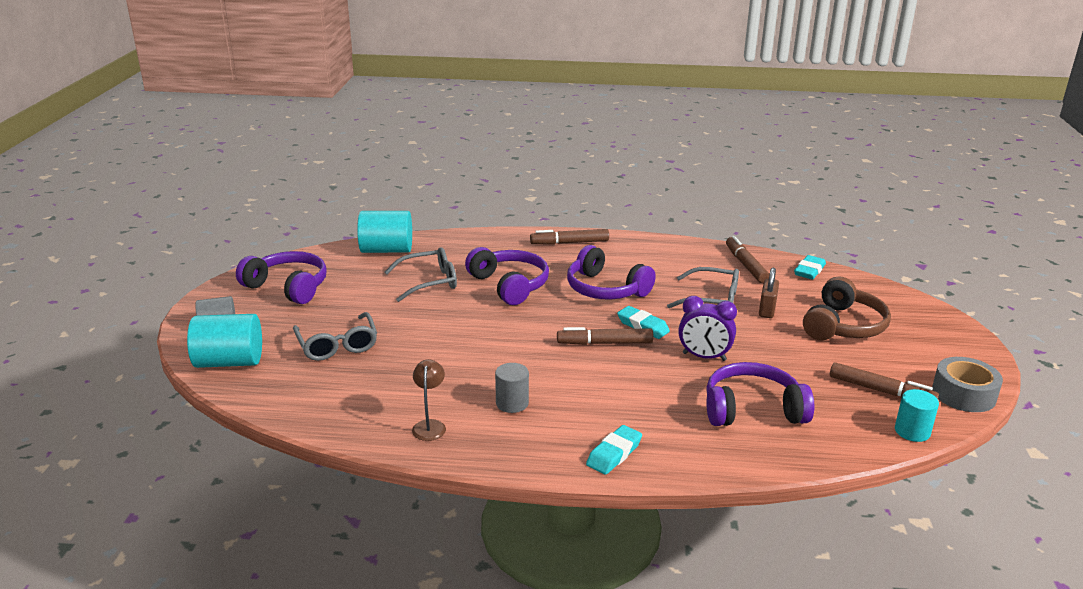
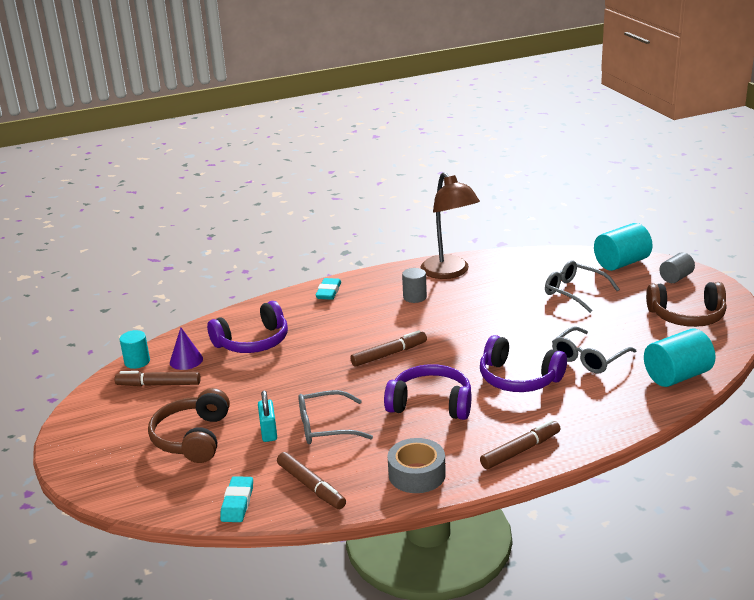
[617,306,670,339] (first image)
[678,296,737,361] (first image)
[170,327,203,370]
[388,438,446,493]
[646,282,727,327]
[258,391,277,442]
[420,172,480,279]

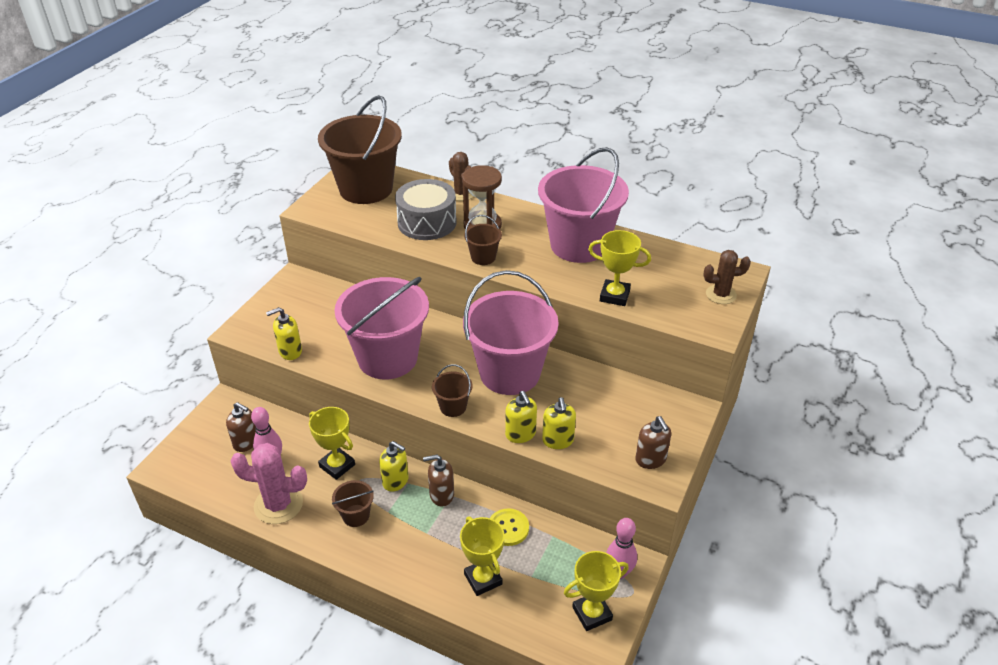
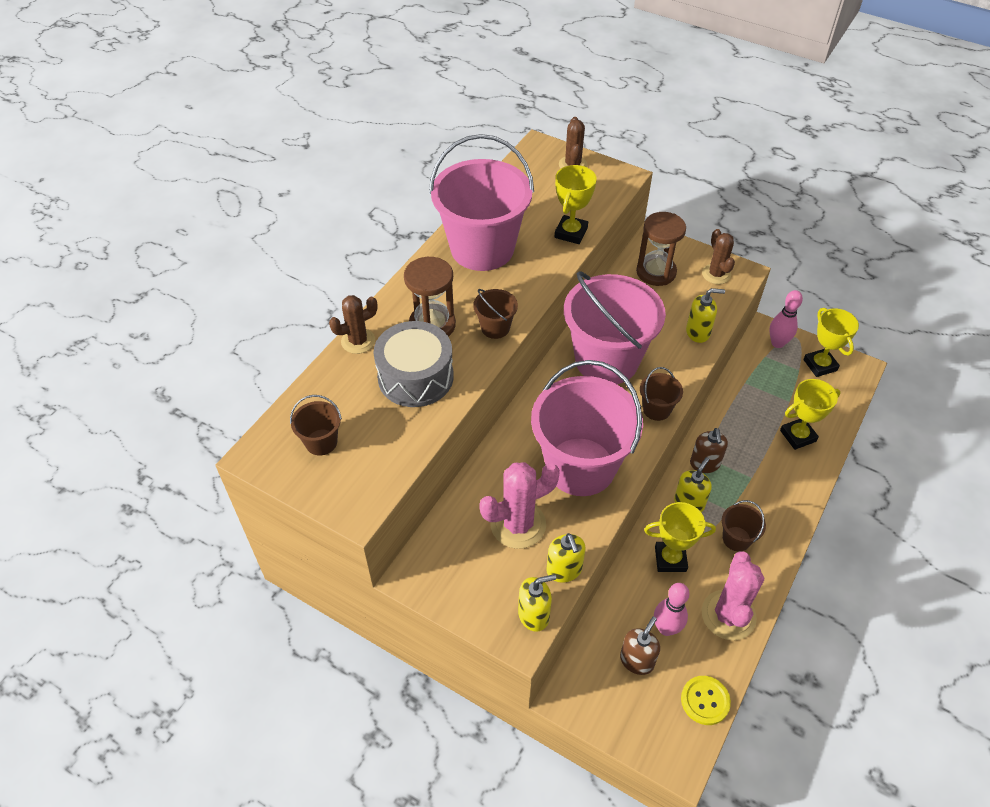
[479,462,560,549]
[636,212,686,286]
[681,676,731,725]
[518,574,557,632]
[702,229,735,284]
[644,502,716,572]
[290,395,342,455]

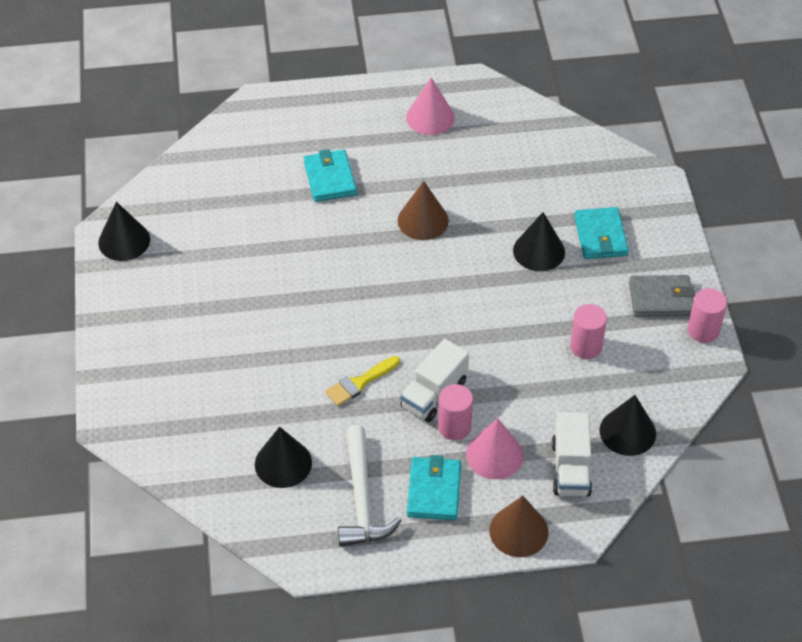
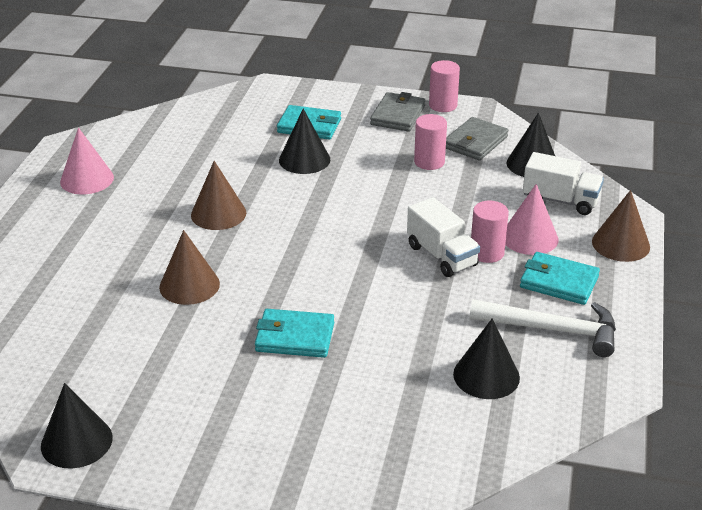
[325,356,400,406] (first image)
[159,230,220,305]
[446,117,509,160]
[255,309,334,358]

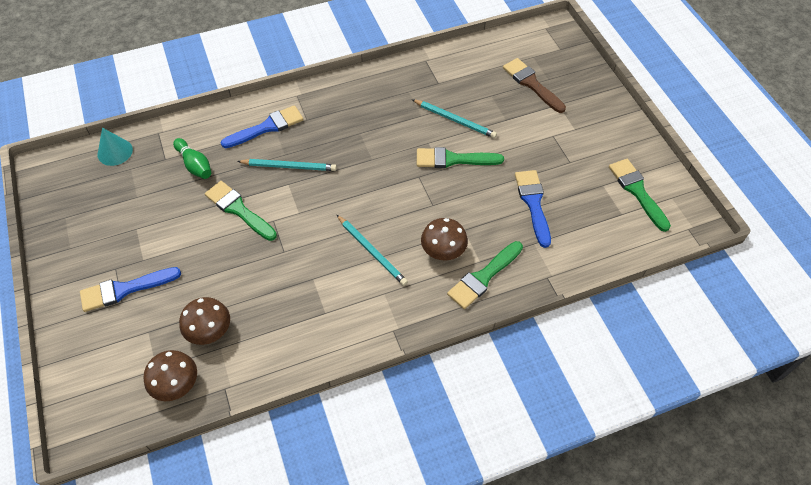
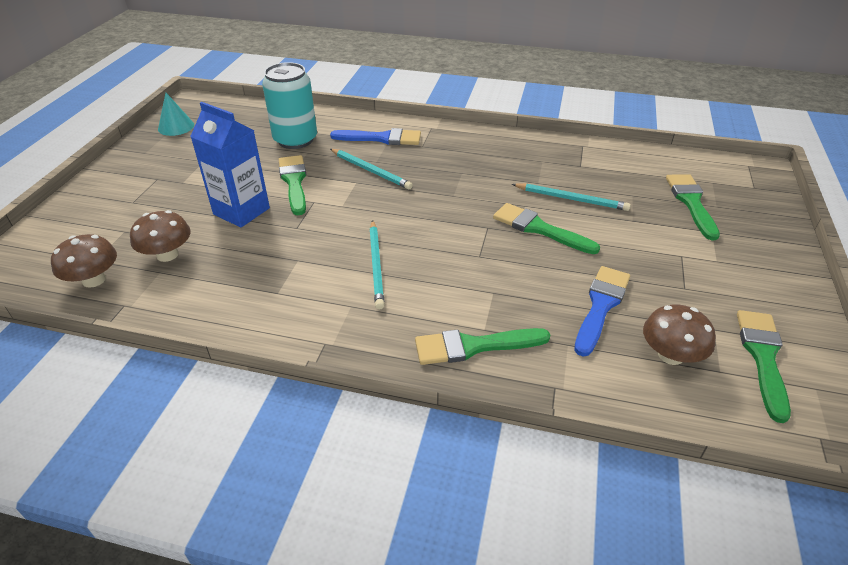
[80,267,181,312] (first image)
[190,102,270,227]
[158,93,194,136]
[643,304,716,365]
[262,62,317,149]
[666,174,720,240]
[512,183,631,211]

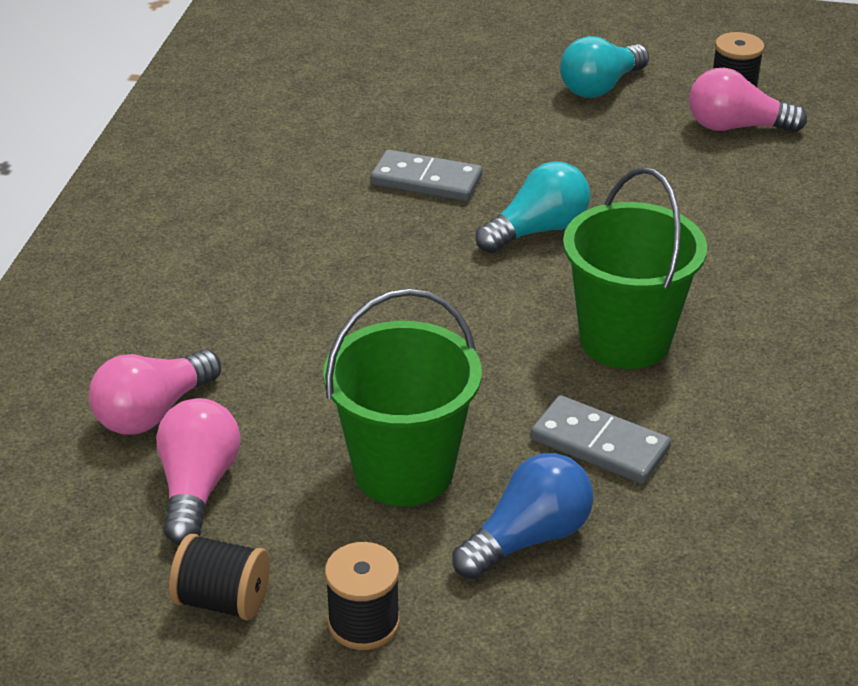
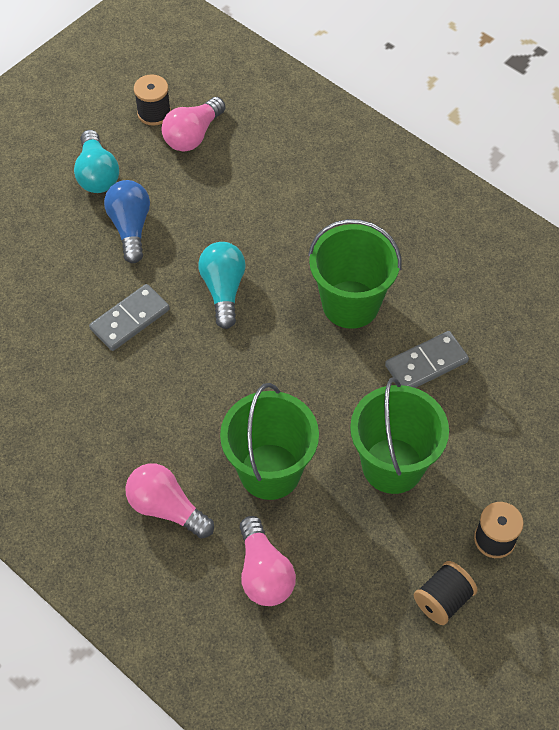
[220,383,319,500]
[125,463,214,539]
[104,180,150,263]

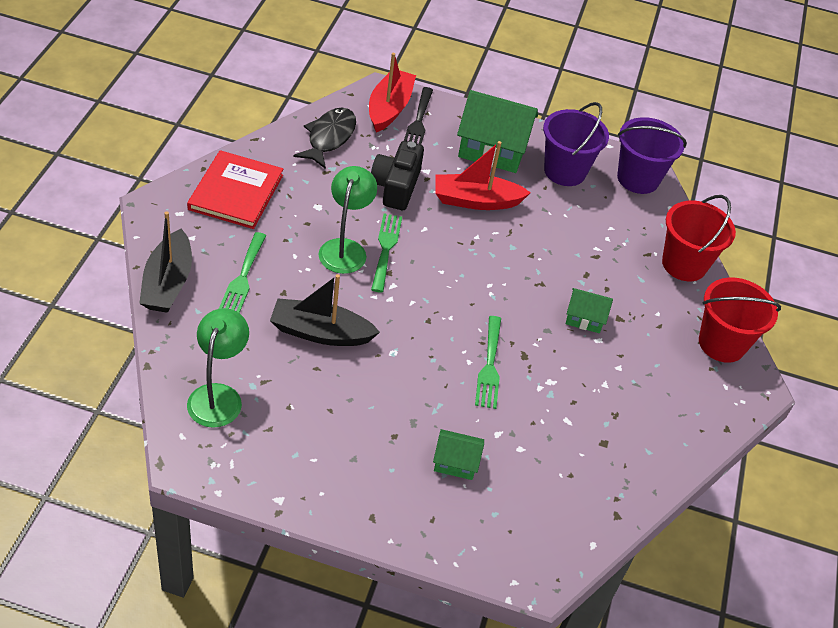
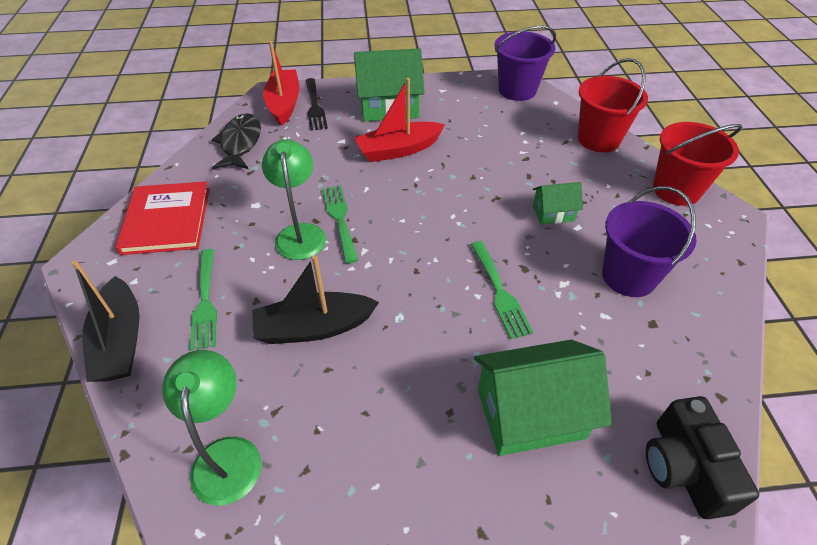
[646,396,759,519]
[602,186,697,297]
[474,340,612,456]

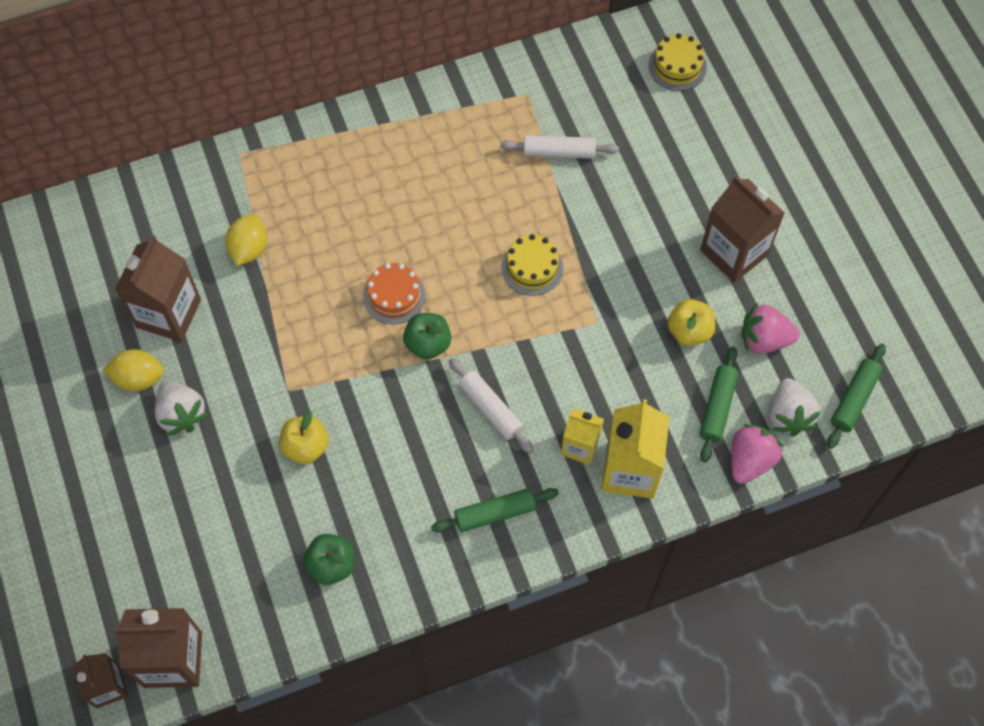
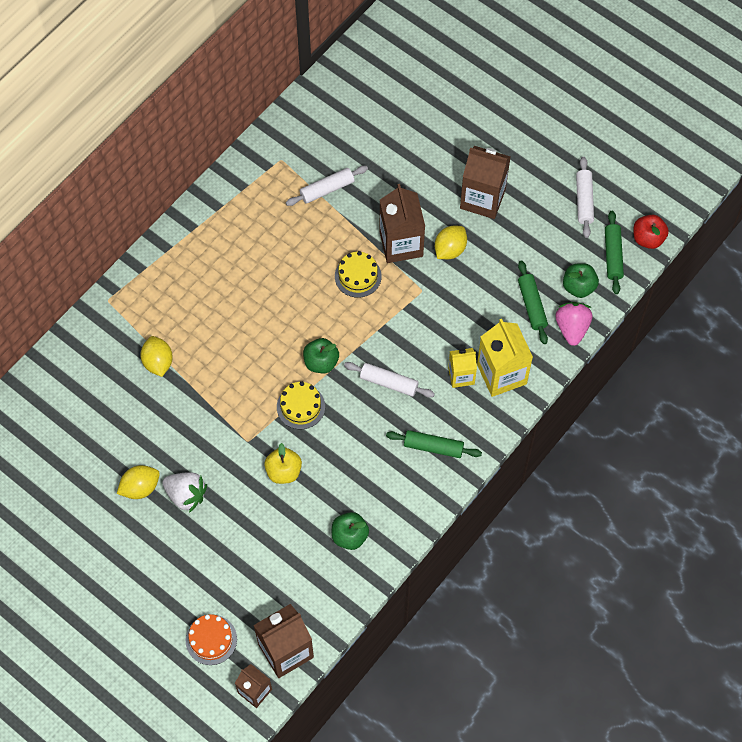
[667,299,715,346] (first image)
[741,303,800,354] (first image)
[435,226,467,259]
[576,157,594,238]
[633,214,669,249]
[379,184,425,263]
[186,614,237,665]
[277,382,325,429]
[563,263,599,298]
[386,430,482,458]

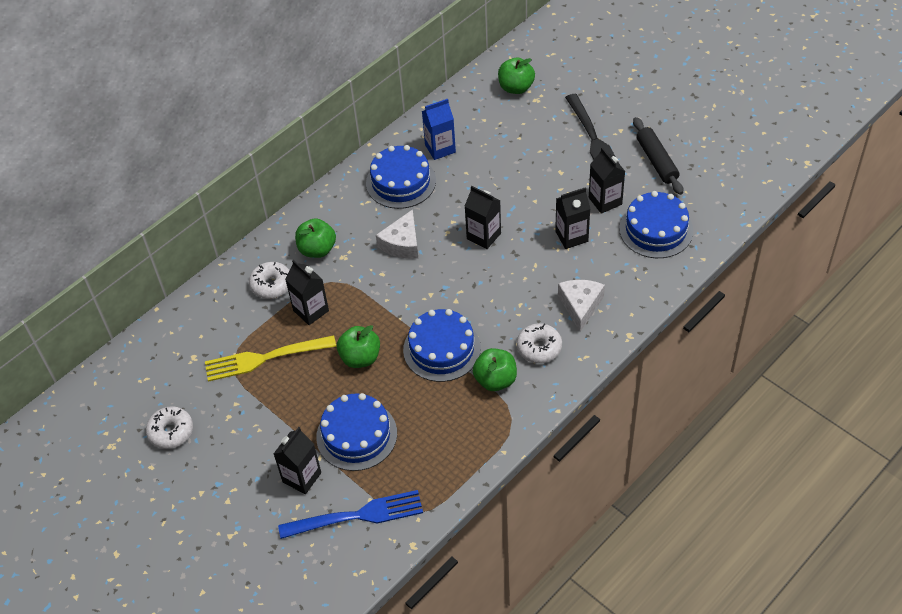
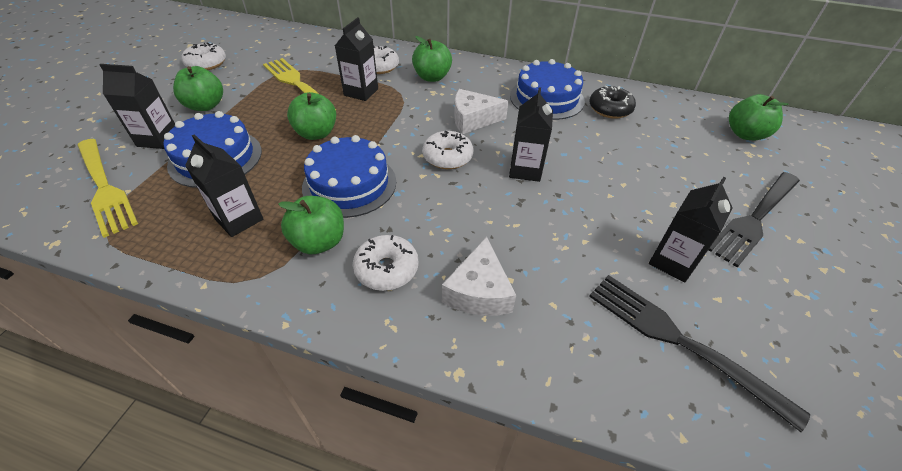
[633,117,683,195] (first image)
[173,66,223,111]
[423,131,474,169]
[185,134,263,237]
[589,86,636,119]
[589,275,810,432]
[77,139,138,238]
[442,237,516,316]

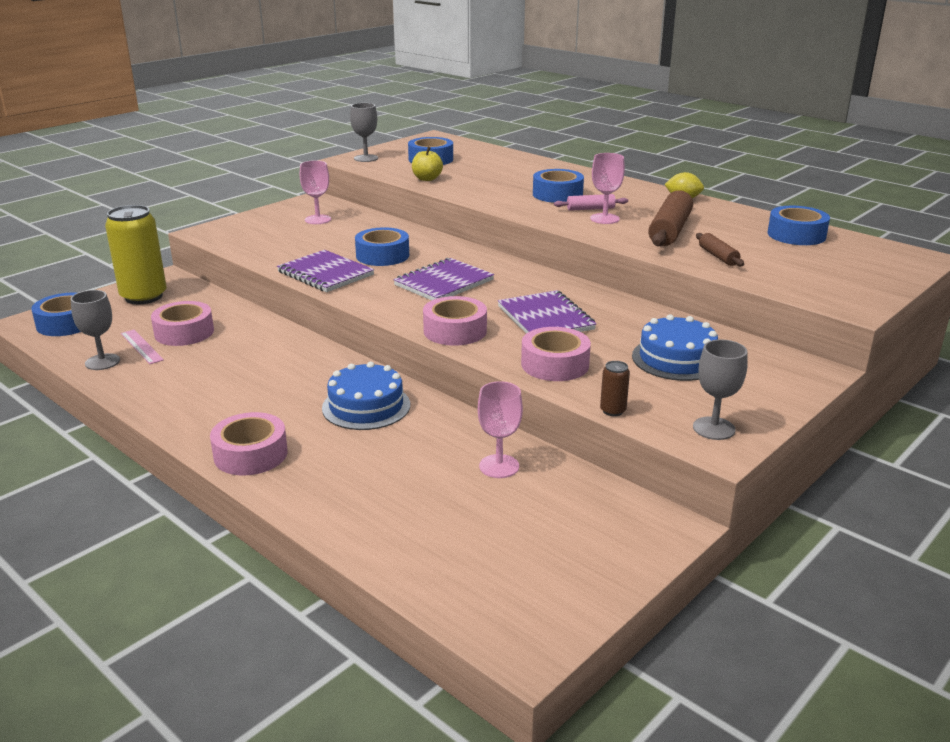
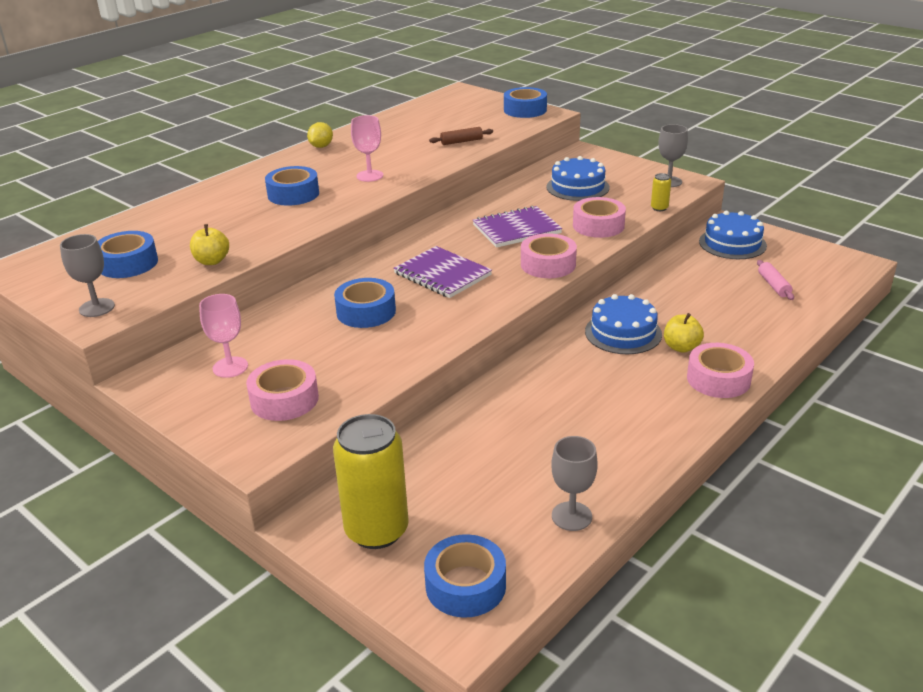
[121,330,164,364] (first image)
[277,250,374,292] (first image)
[478,381,523,478] (first image)
[648,190,693,246] (first image)
[664,313,704,353]
[699,211,767,259]
[246,359,319,421]
[757,260,794,300]
[504,87,547,118]
[651,173,671,211]

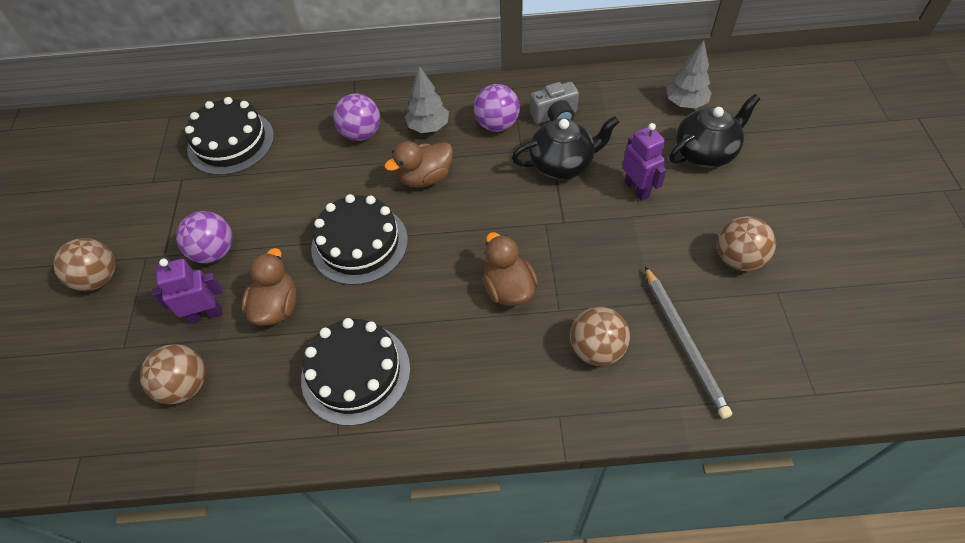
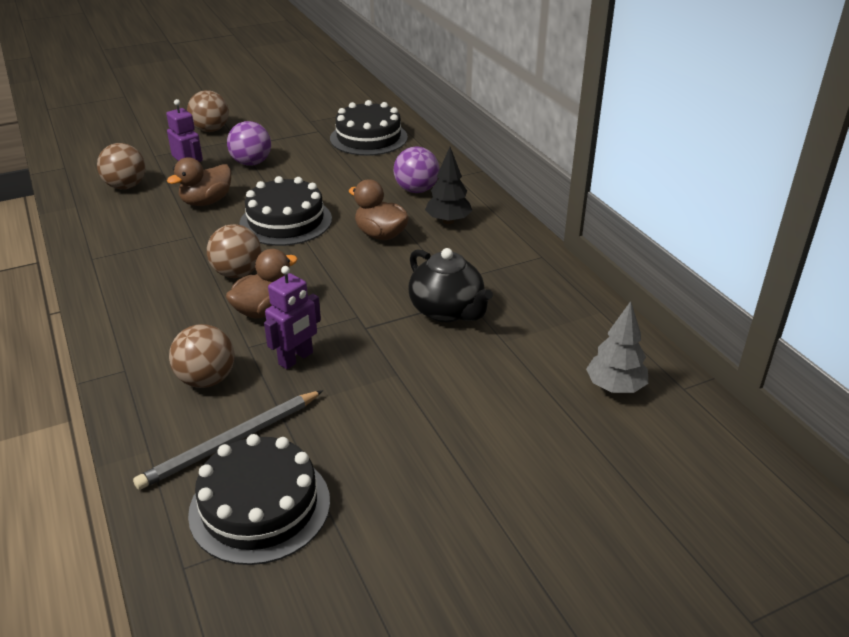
[474,84,520,132] (first image)
[530,82,579,124] (first image)
[669,94,760,168] (first image)
[188,434,330,565]
[264,266,321,369]
[207,224,261,278]
[425,147,473,224]
[167,157,231,206]

